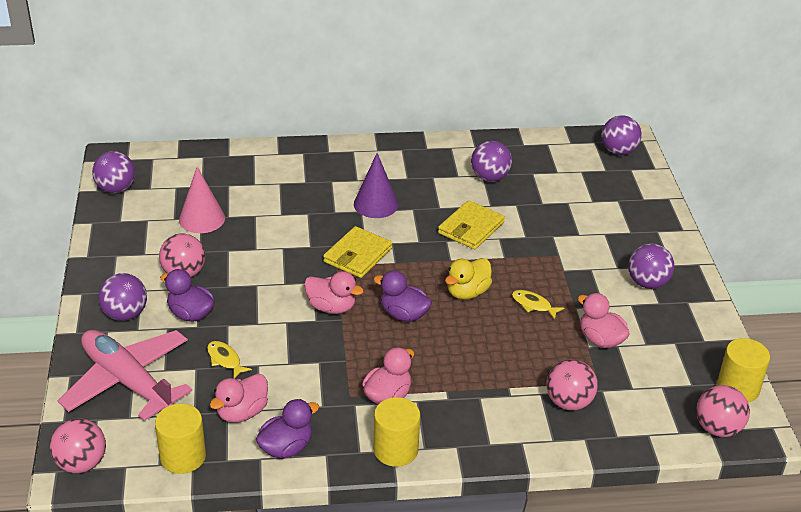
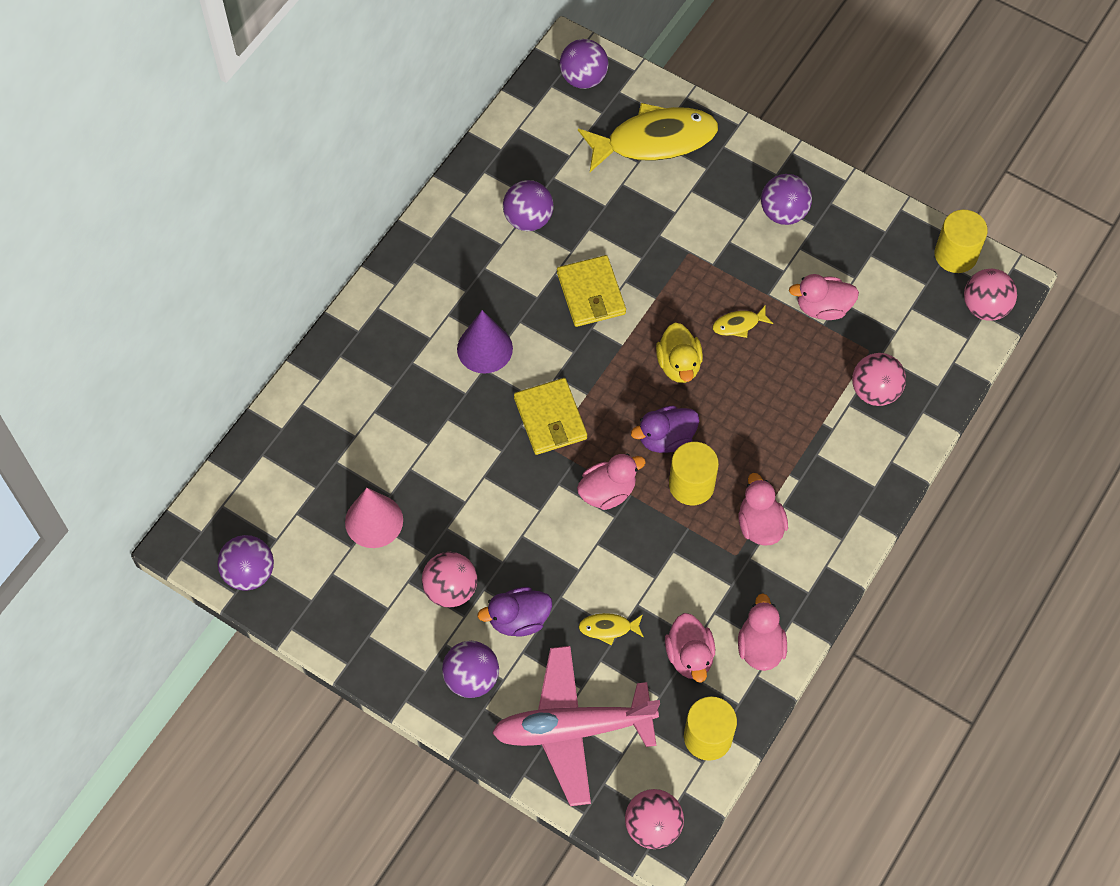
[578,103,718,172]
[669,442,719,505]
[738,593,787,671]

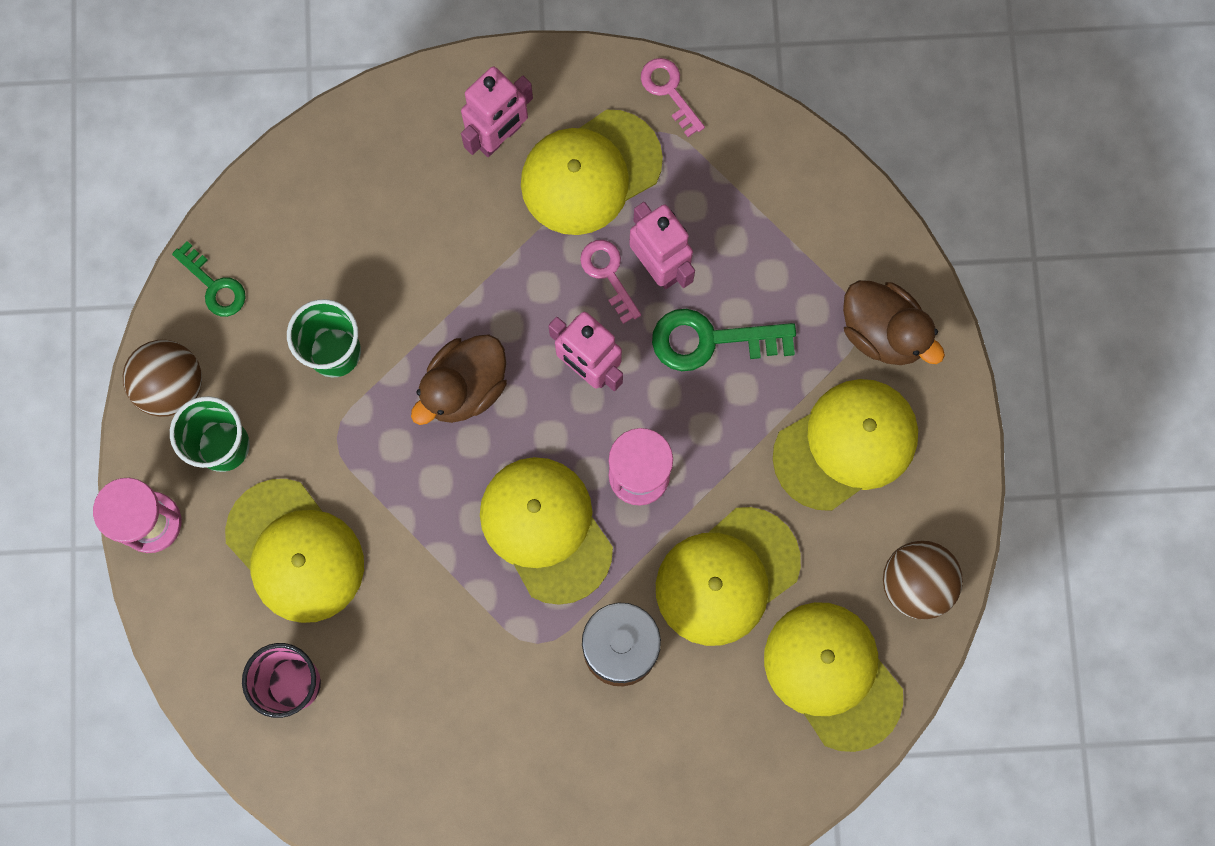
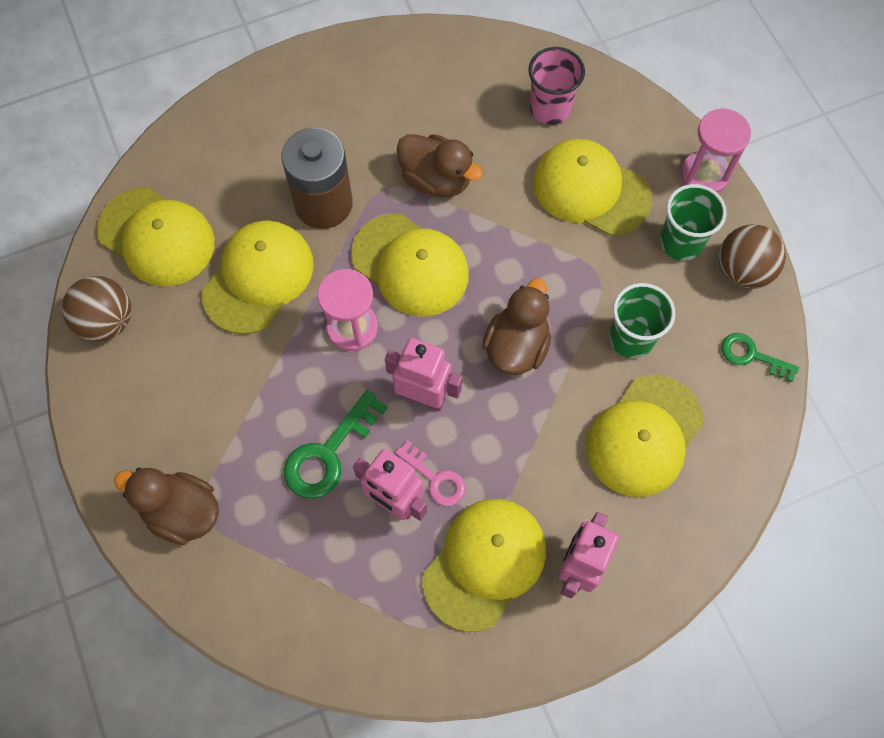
[641,58,705,137] (first image)
[397,134,483,197]
[586,375,704,497]
[284,390,388,499]

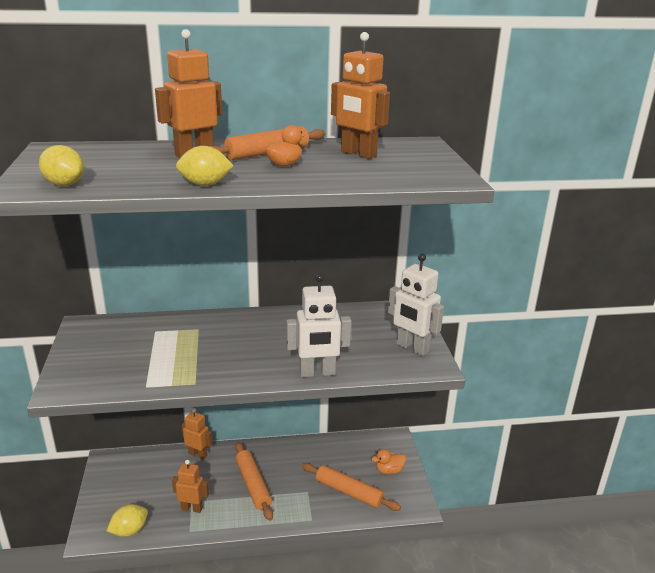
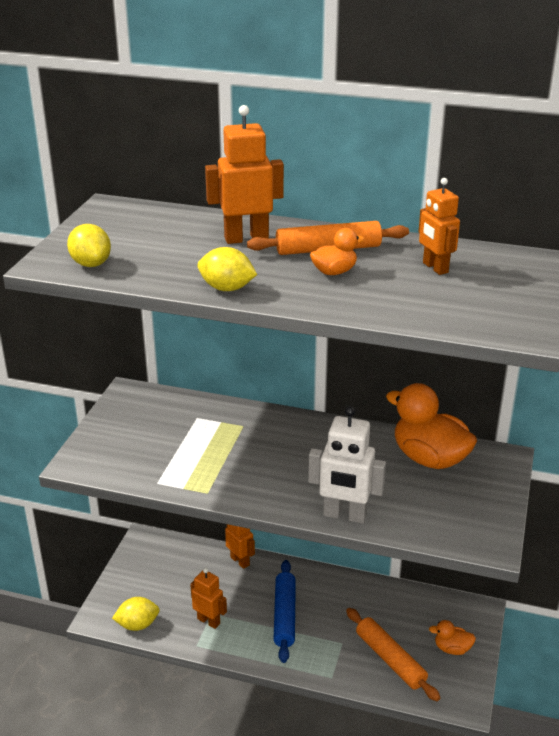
[388,253,444,356] (first image)
[386,383,477,469]
[274,560,296,663]
[418,178,460,275]

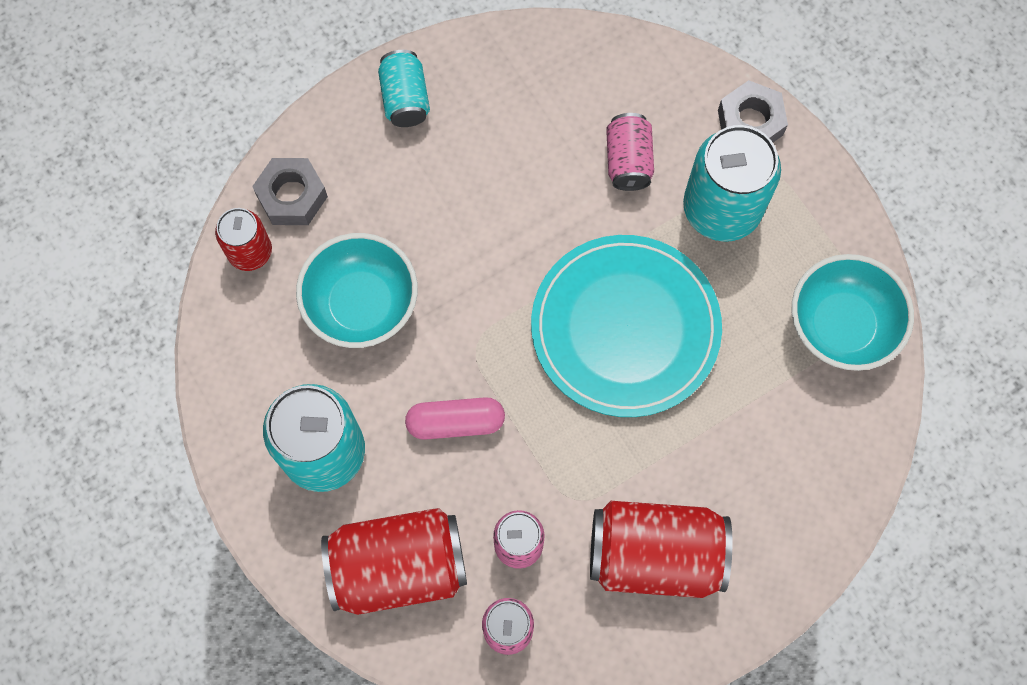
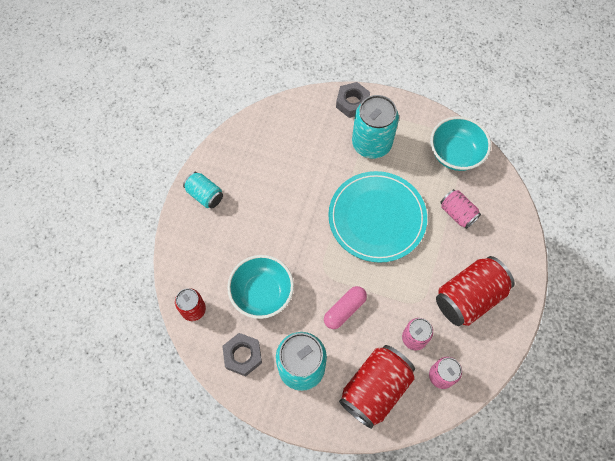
[222,333,262,376]
[440,189,481,229]

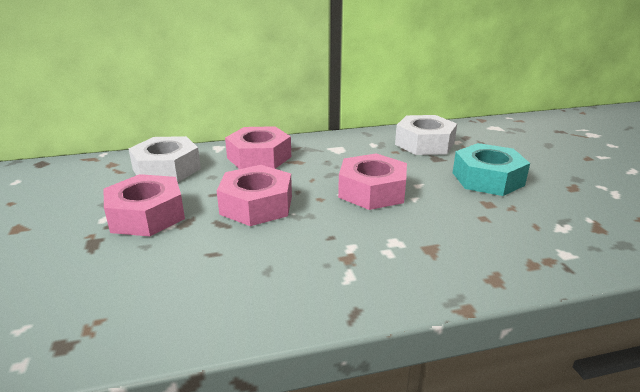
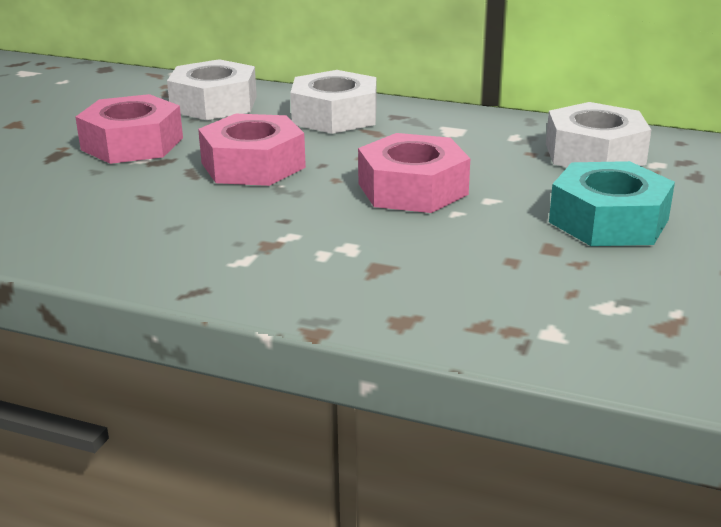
[290,70,376,134]

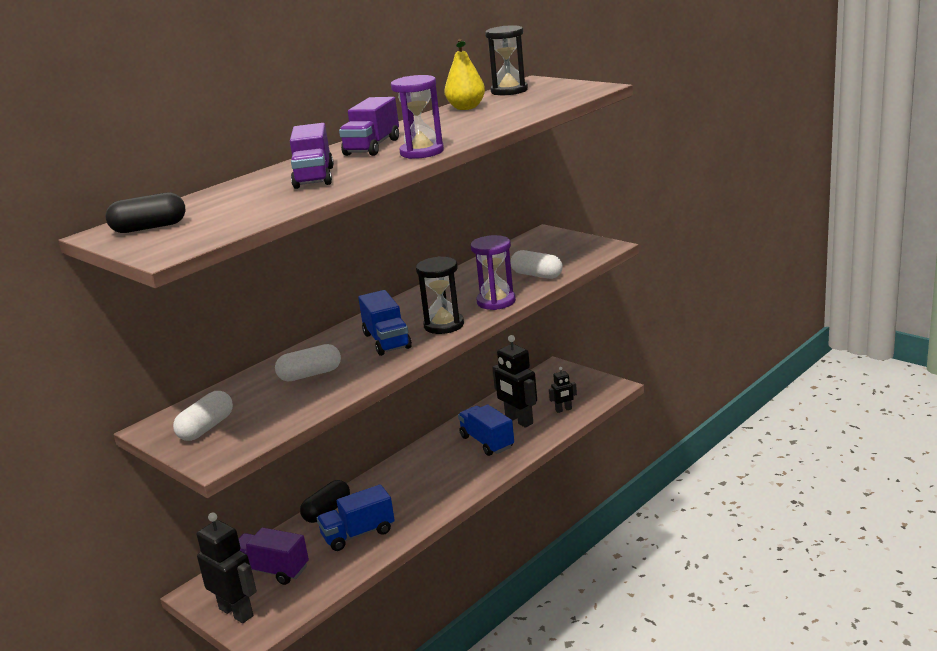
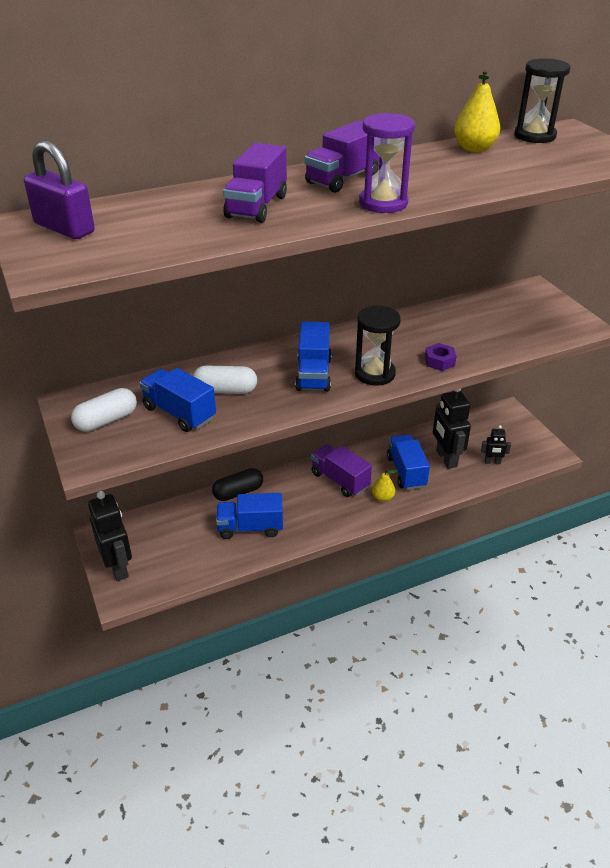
[510,250,563,279] (first image)
[139,368,216,432]
[372,469,398,502]
[311,444,372,497]
[24,141,95,239]
[425,343,457,371]

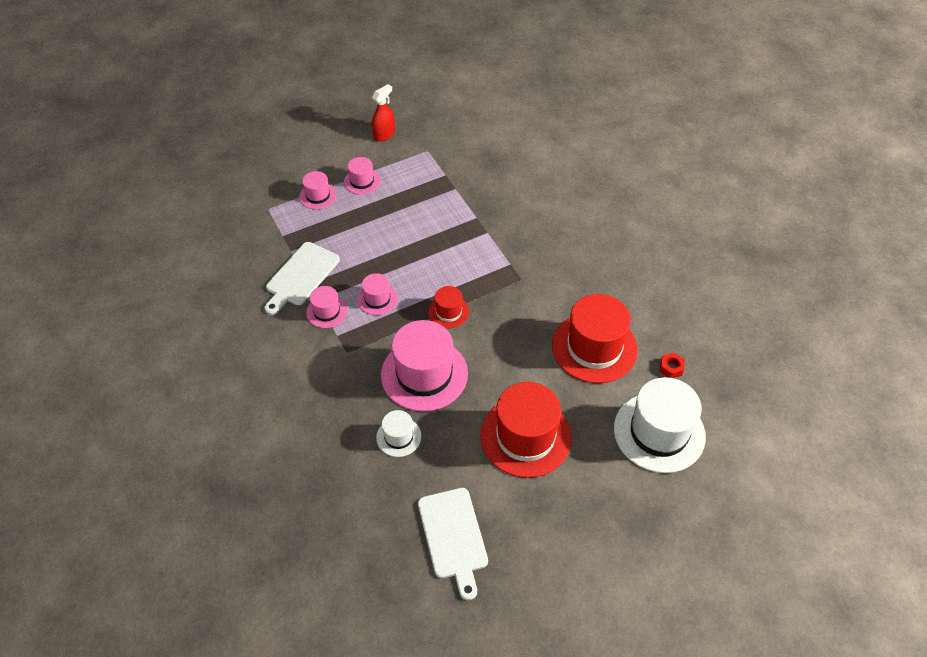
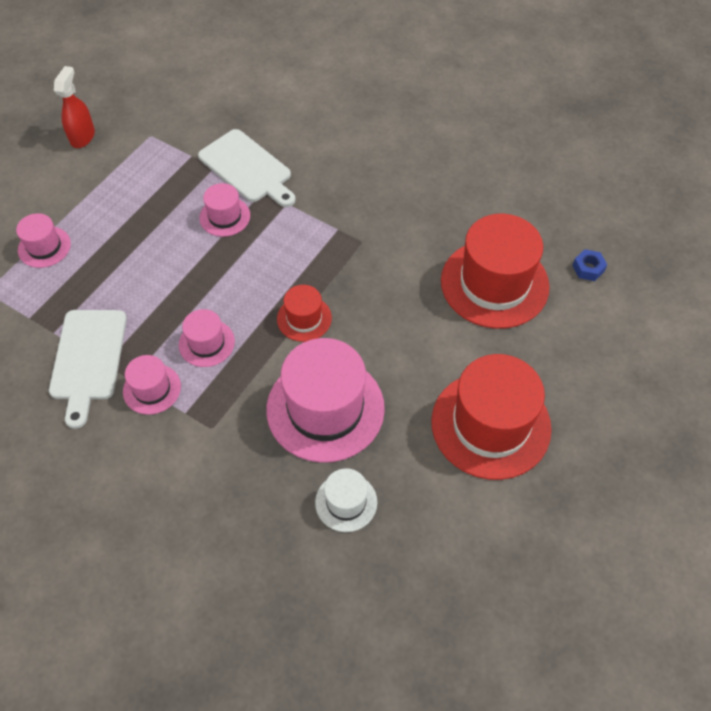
[614,377,706,473] (first image)
[199,183,250,237]
[198,129,296,207]
[572,249,607,281]

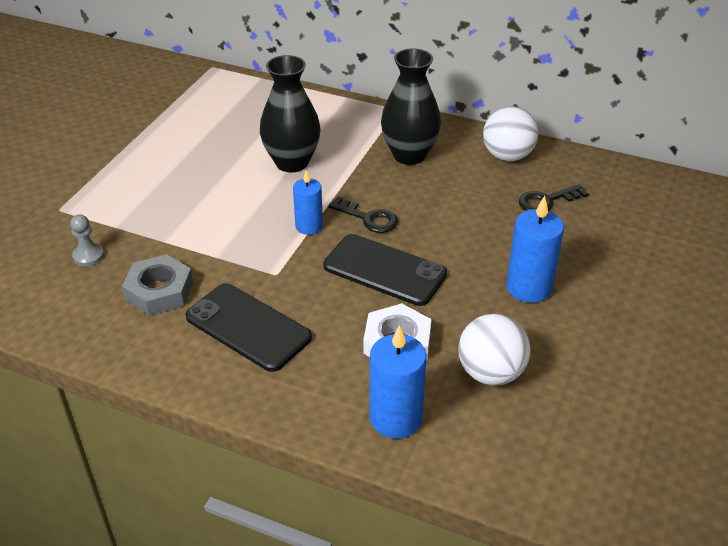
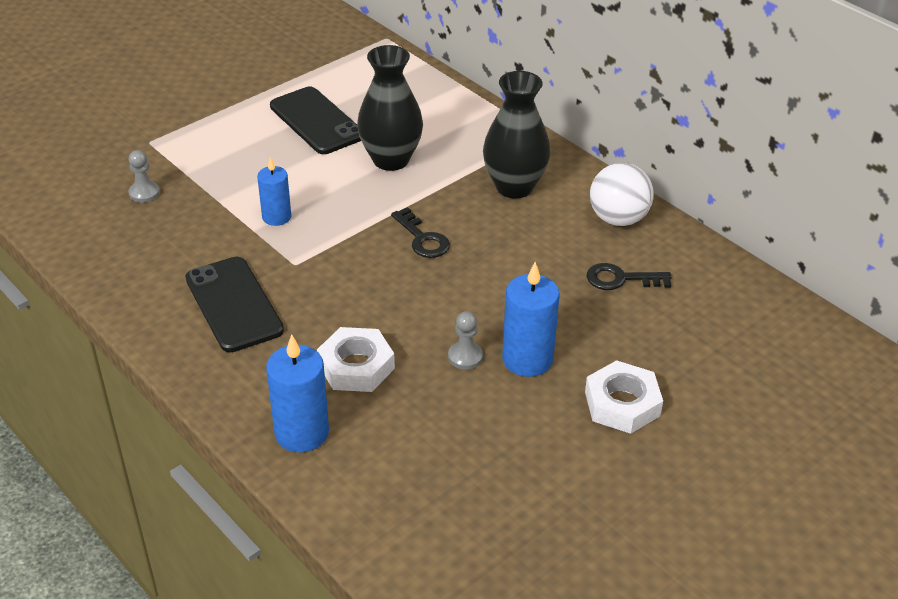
[122,254,193,316] (first image)
[458,314,531,385] (first image)
[448,311,483,370]
[585,360,663,434]
[257,157,291,226]
[270,87,361,154]

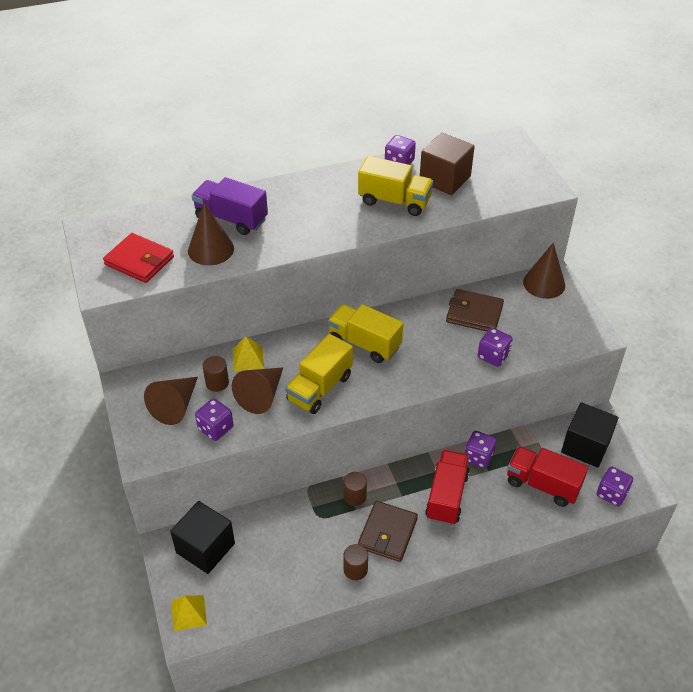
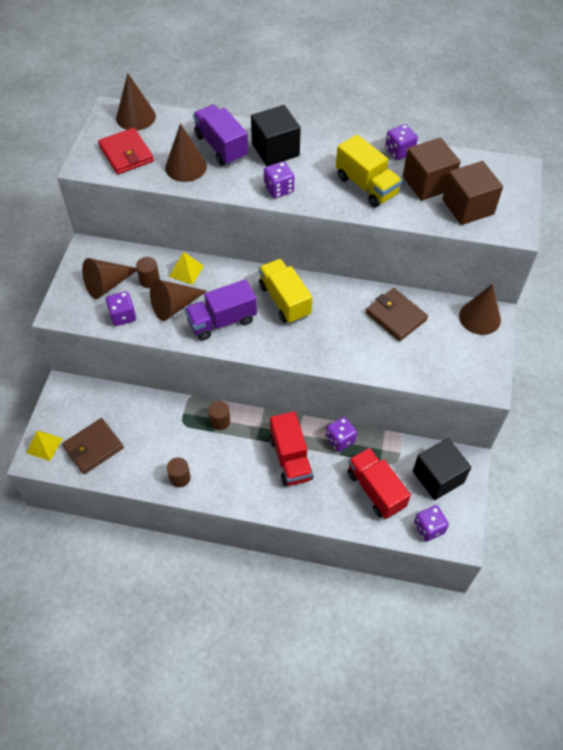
[116,73,156,131]
[442,161,503,225]
[251,105,301,166]
[62,418,124,474]
[264,161,294,198]
[185,279,257,340]
[270,411,313,486]

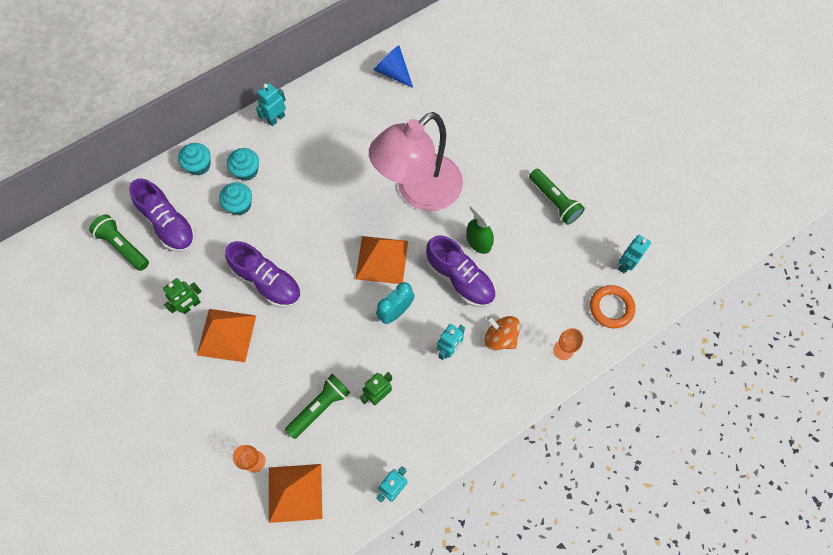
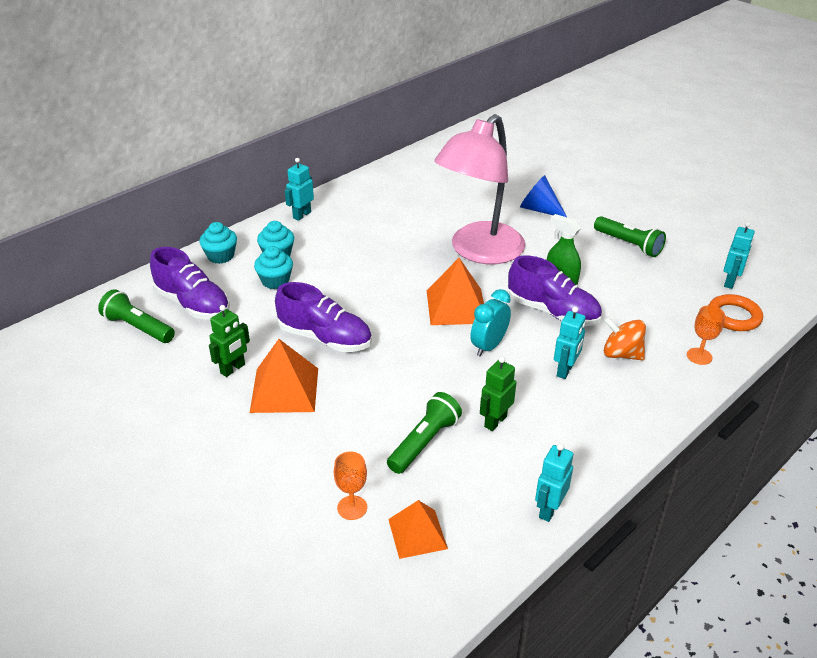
[520,175,567,217]
[388,500,448,559]

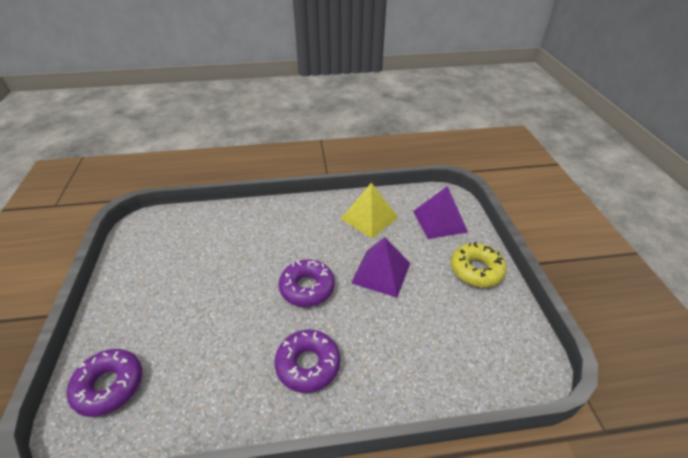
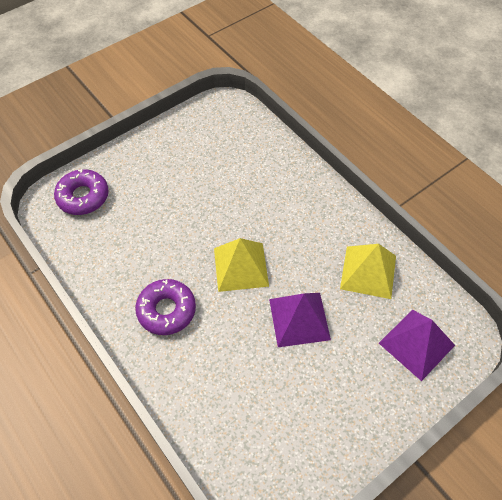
[451,242,507,287] (first image)
[214,238,269,292]

